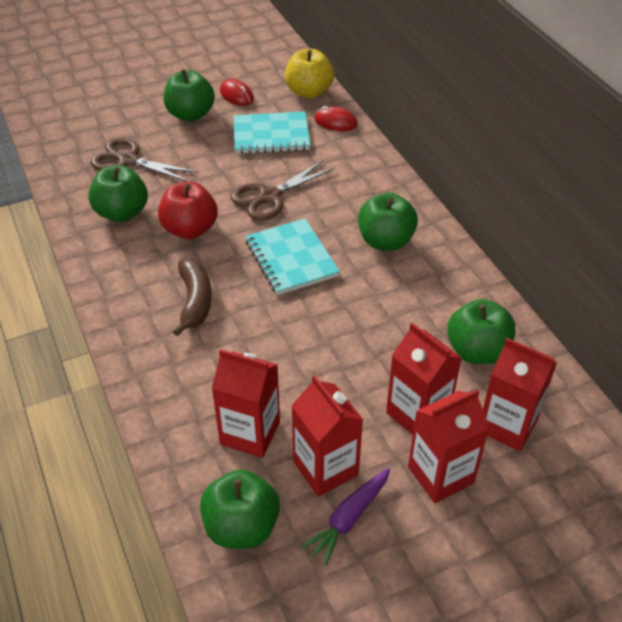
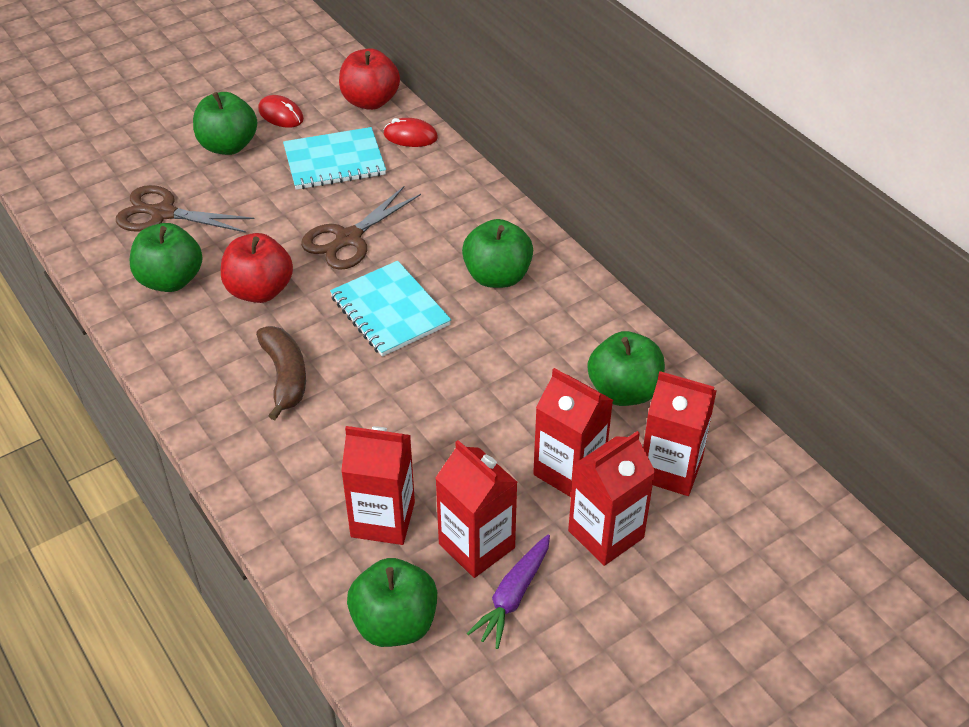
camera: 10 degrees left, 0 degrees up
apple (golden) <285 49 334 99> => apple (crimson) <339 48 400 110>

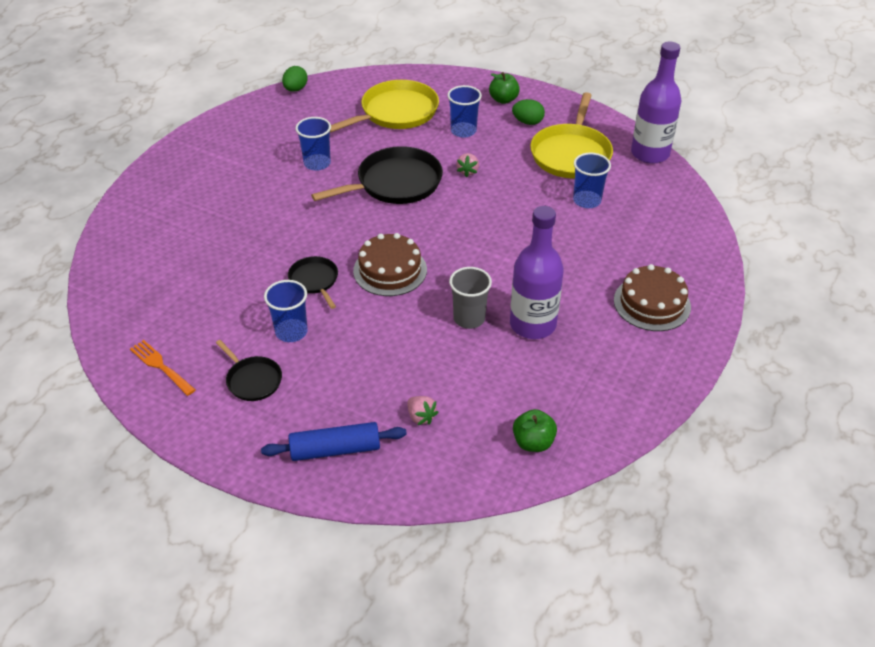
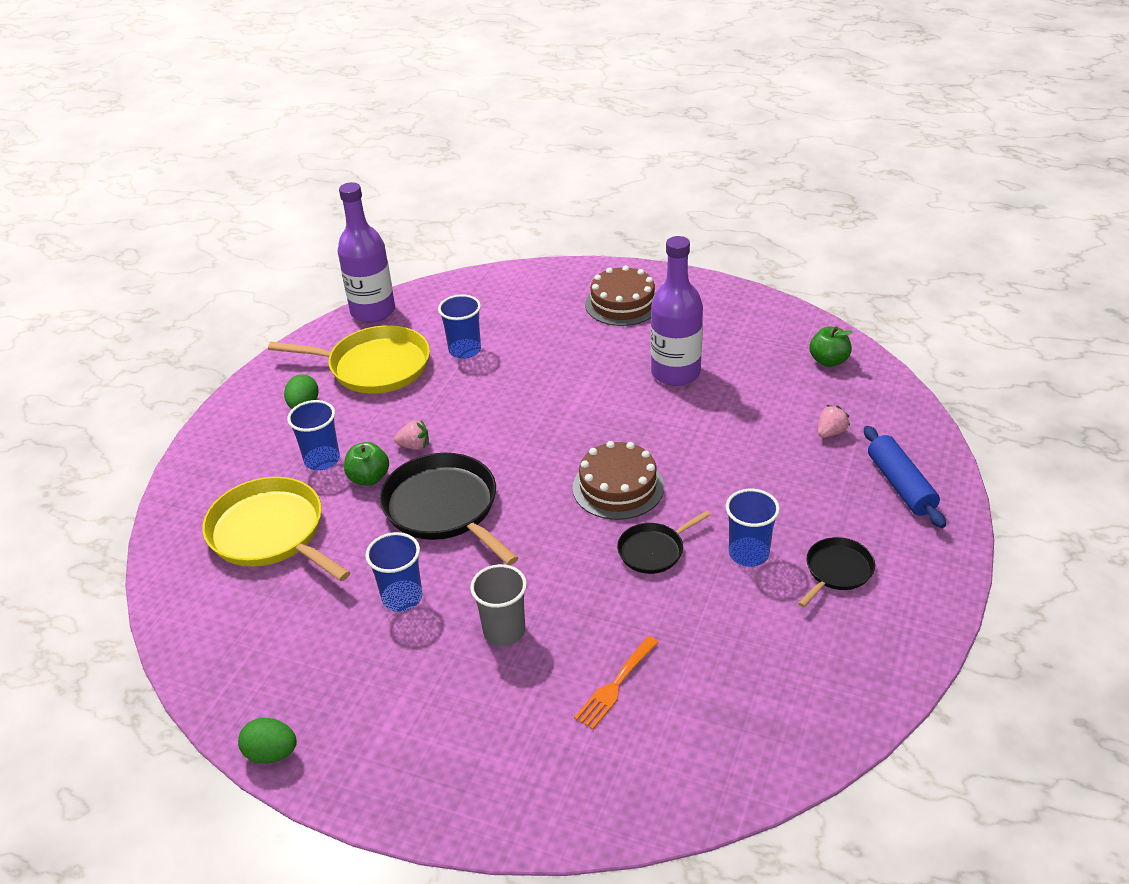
camera: 95 degrees left, 5 degrees down
fork (bright orange) <130 340 196 396> => fork (bright orange) <574 636 659 730>, shifted
egg (green) <282 66 308 92> => egg (green) <238 718 297 764>, shifted
tumbler (grey) <449 267 492 329> => tumbler (grey) <470 564 527 646>, shifted
apple (green) <489 72 520 104> => apple (green) <344 442 389 486>, shifted

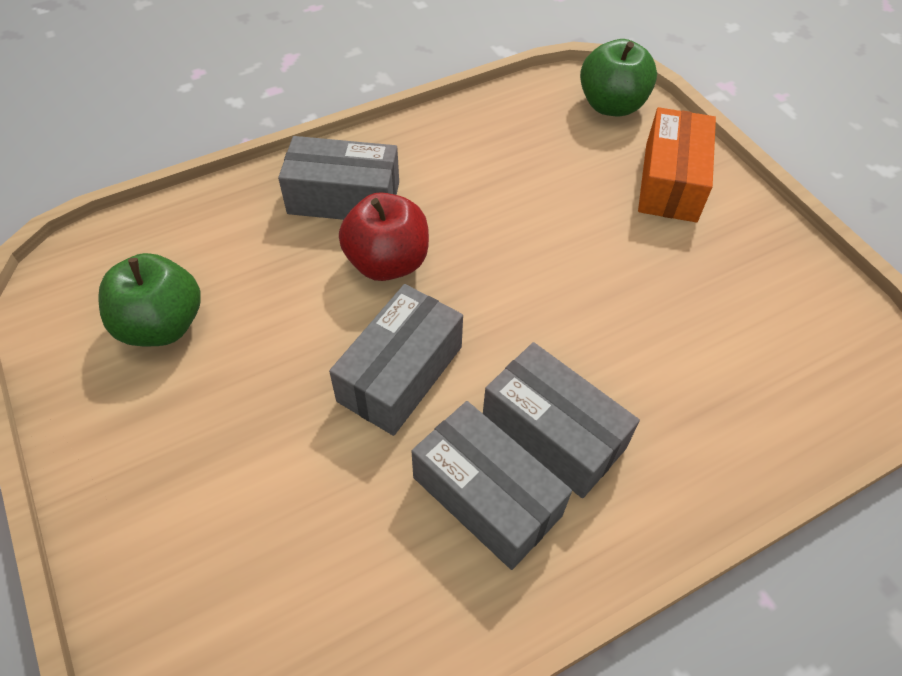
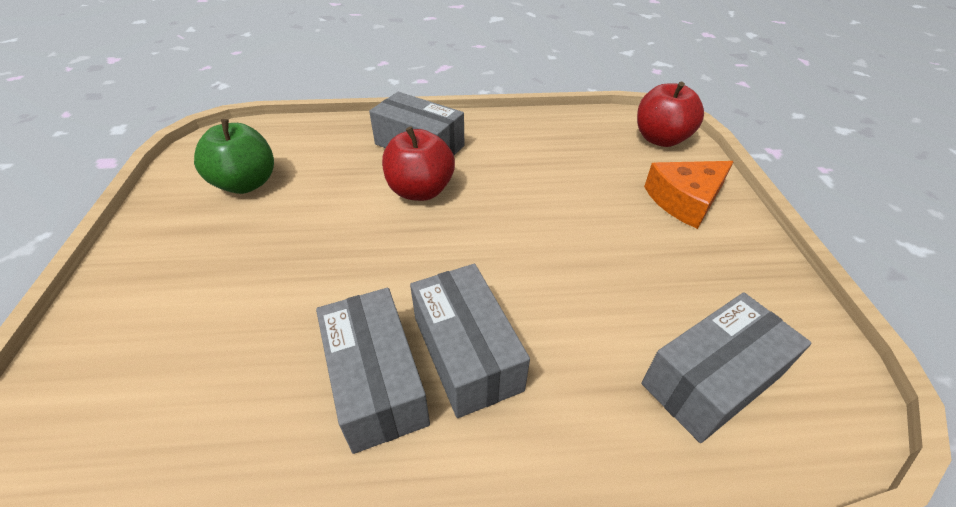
camera: 25 degrees right, 10 degrees down
box (grey) <329 284 463 436> => box (grey) <641 292 811 443>, shifted
box (bright orange) <638 107 716 222> => piece of cheese (bright orange) <644 161 734 229>
apple (green) <580 39 657 116> => apple (crimson) <637 82 704 147>

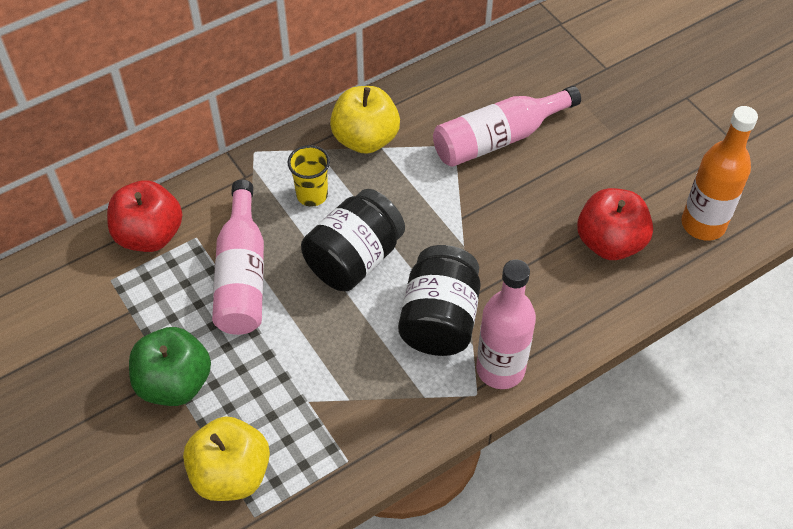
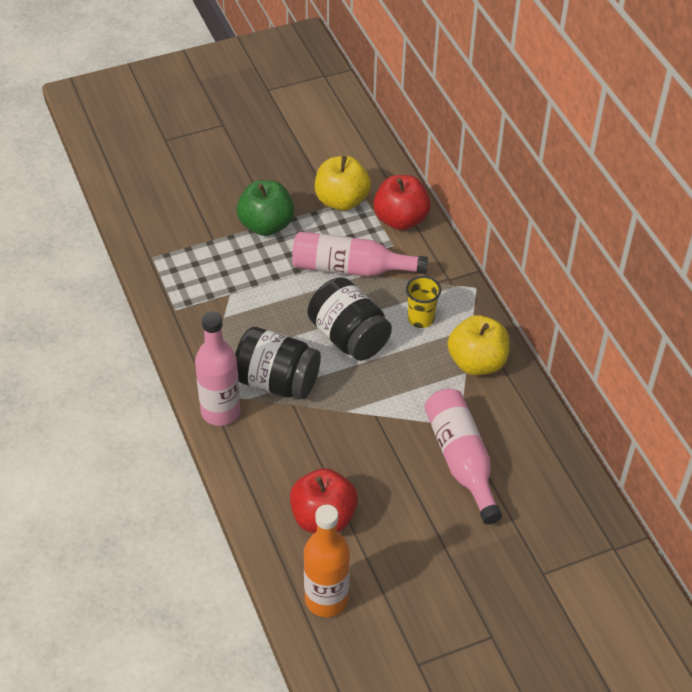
camera: 100 degrees right, 5 degrees down
apple (golden) <183 416 270 501> => apple (golden) <315 156 371 211>, shifted

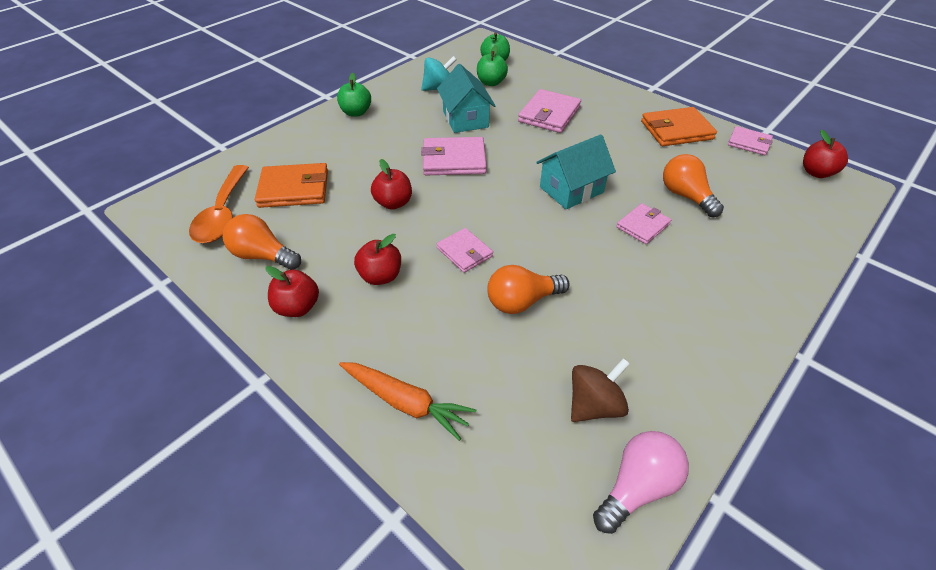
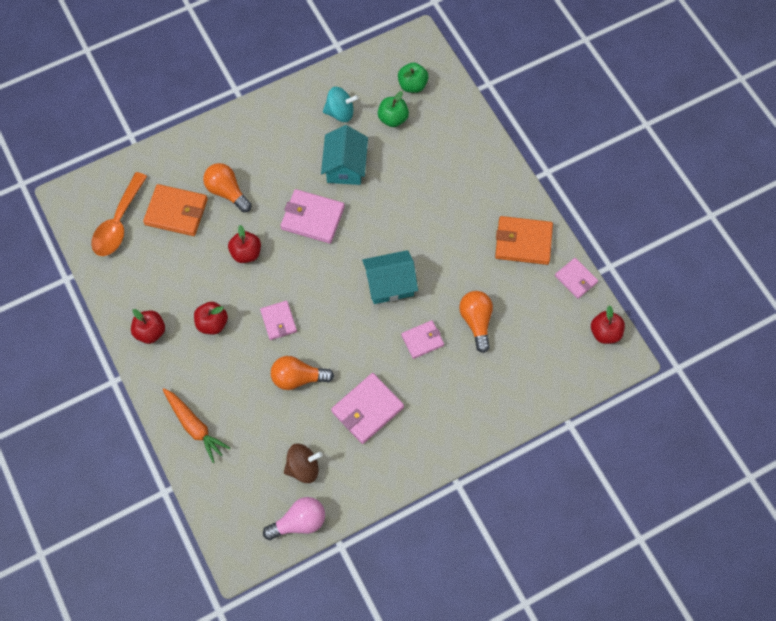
camera: 20 degrees right, 20 degrees up
apple (green) <337 73 371 117> => nothing
lightbulb (bright orange) <223 214 301 270> => lightbulb (bright orange) <203 163 252 212>, shifted
wallet (rosy) <518 89 581 133> => wallet (rosy) <331 373 404 444>, shifted

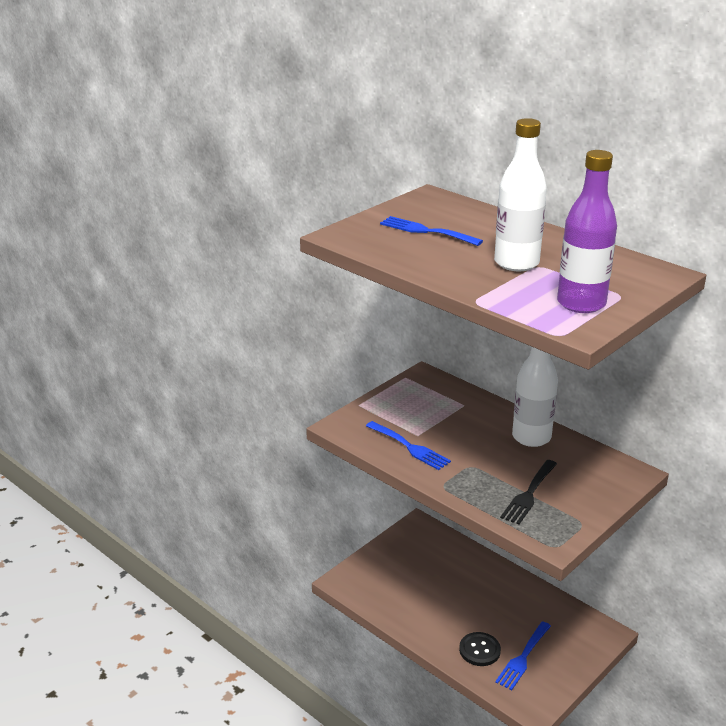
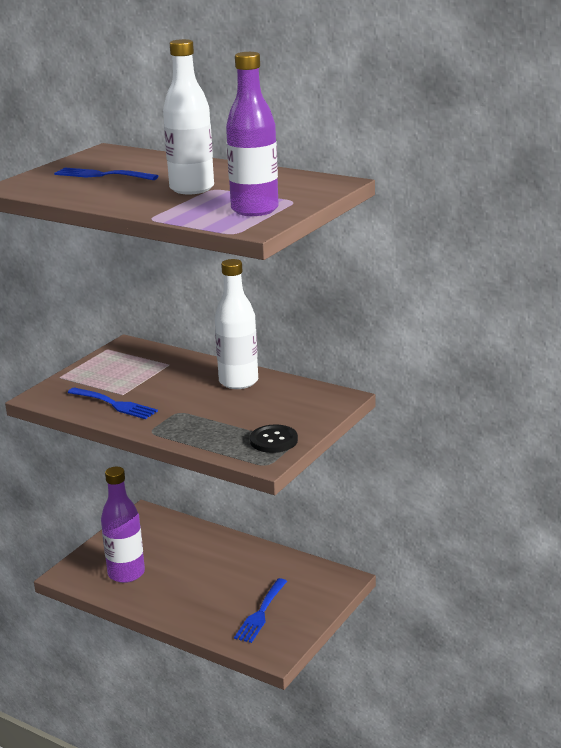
camera: 10 degrees left, 5 degrees down
fork (ebony) <500 460 557 525> => nothing
nothing => flask (purple) <101 467 145 583>
shirt button (ebony) <459 632 501 666> => shirt button (ebony) <250 424 298 453>, shifted

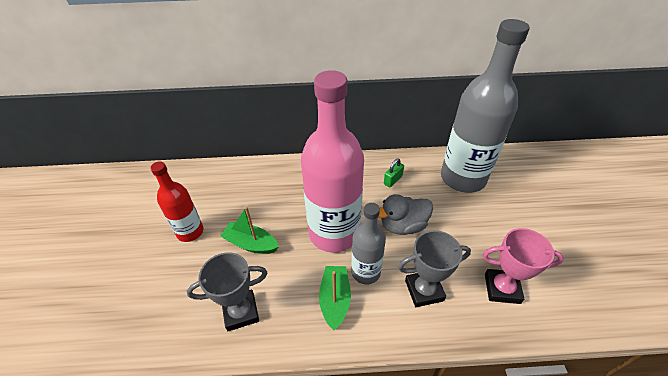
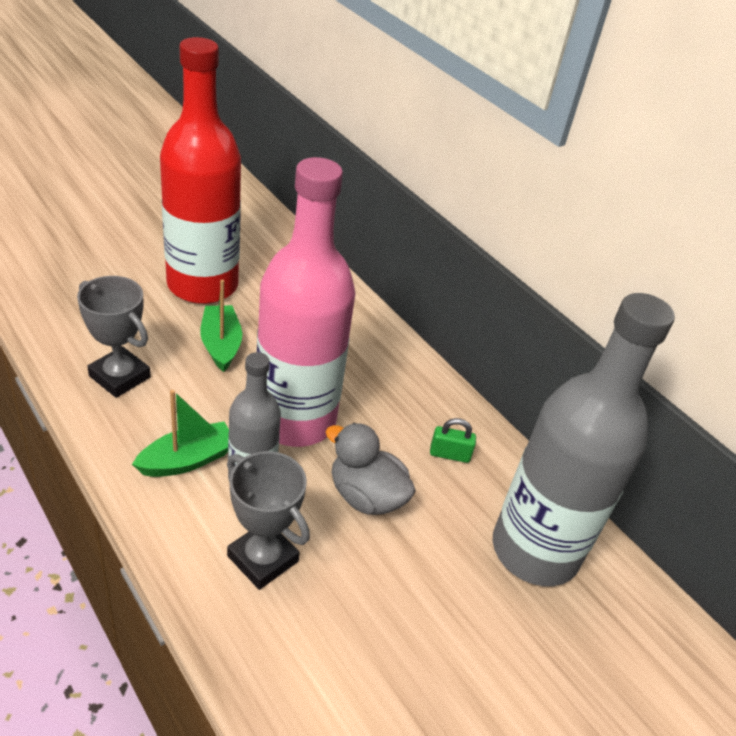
camera: 50 degrees right, 5 degrees down
award cup (rosy) <483 228 564 304> => nothing
flask (crimson) <150 161 203 242> => flask (crimson) <160 37 241 304>, x1.88

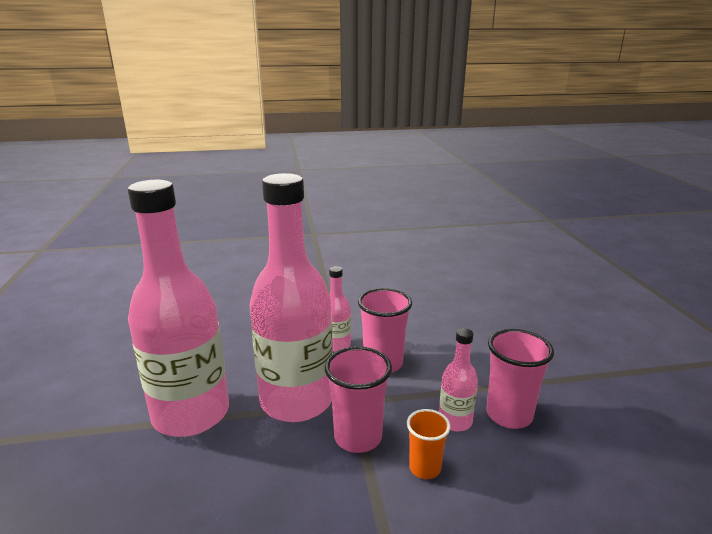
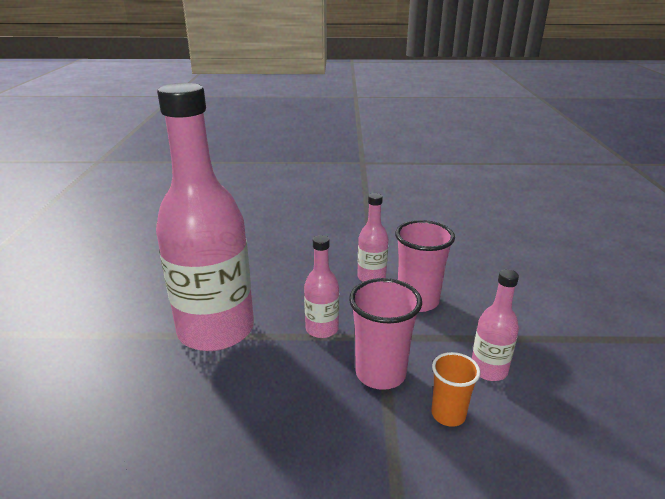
camera: 10 degrees right, 5 degrees up
tumbler (rosy) <486 329 554 429> => nothing
flask (rosy) <250 173 333 422> => flask (rosy) <304 235 339 338>, x0.44

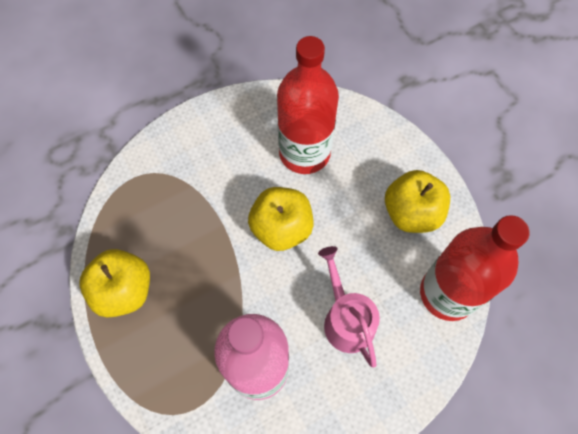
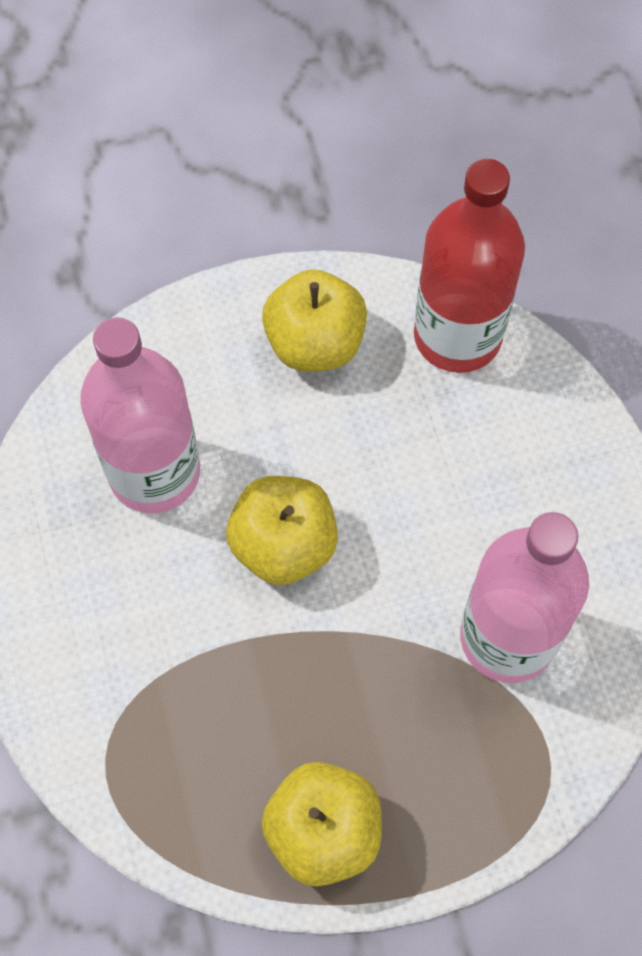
camera: 75 degrees left, 0 degrees up
watering can (rosy) <318 246 380 367> => nothing
flask (crimson) <277 36 339 174> => flask (rosy) <80 317 200 513>

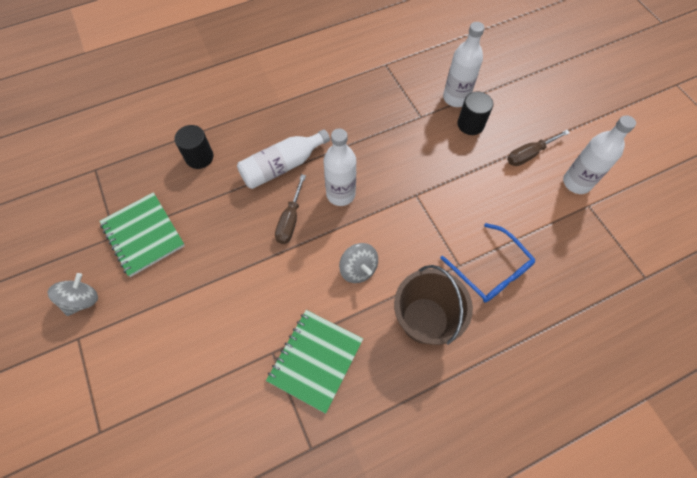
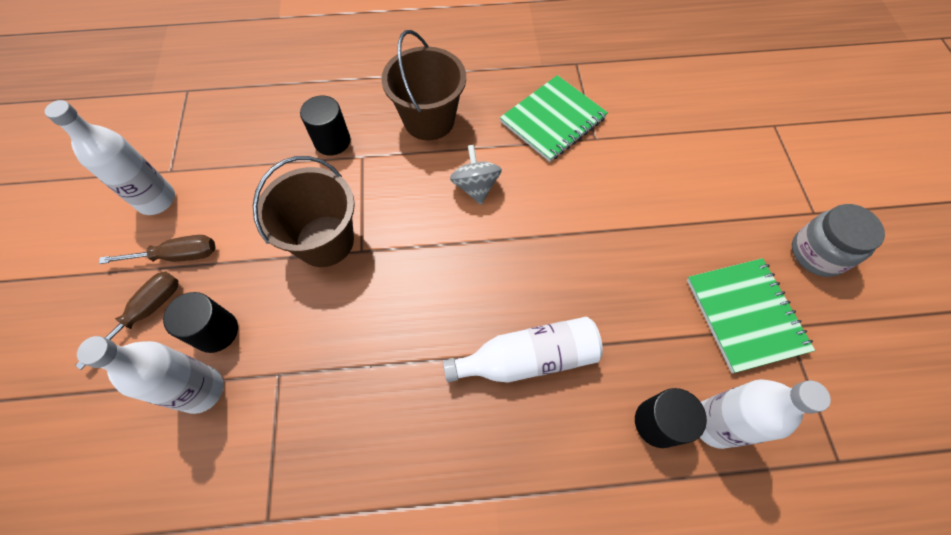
camera: 160 degrees left, 0 degrees up
nothing => sand bucket (russet) <253 156 355 267>
screwdriver (russet) <275 174 306 244> => screwdriver (russet) <75 271 179 370>, shifted
flask (snow-white) <324 129 356 206> => flask (snow-white) <700 379 831 449>, shifted
toy top (grey) <48 273 98 316> => jam jar (grey) <792 204 885 277>
spectacles (blue) <440 223 535 302> => cylinder shape (ebony) <300 96 350 156>

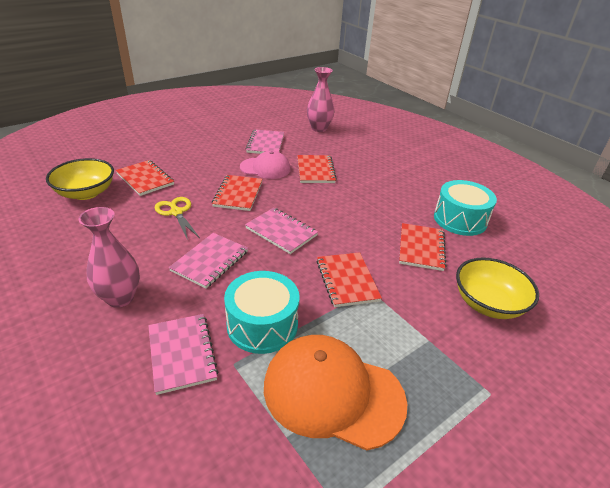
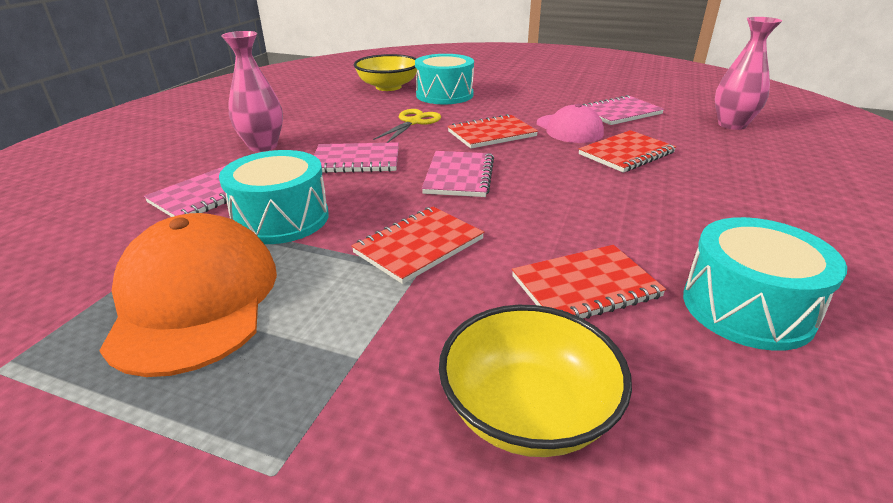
camera: 60 degrees right, 5 degrees down
exercise book (crimson) <116 160 174 196> => snare drum (aqua) <415 54 474 104>

